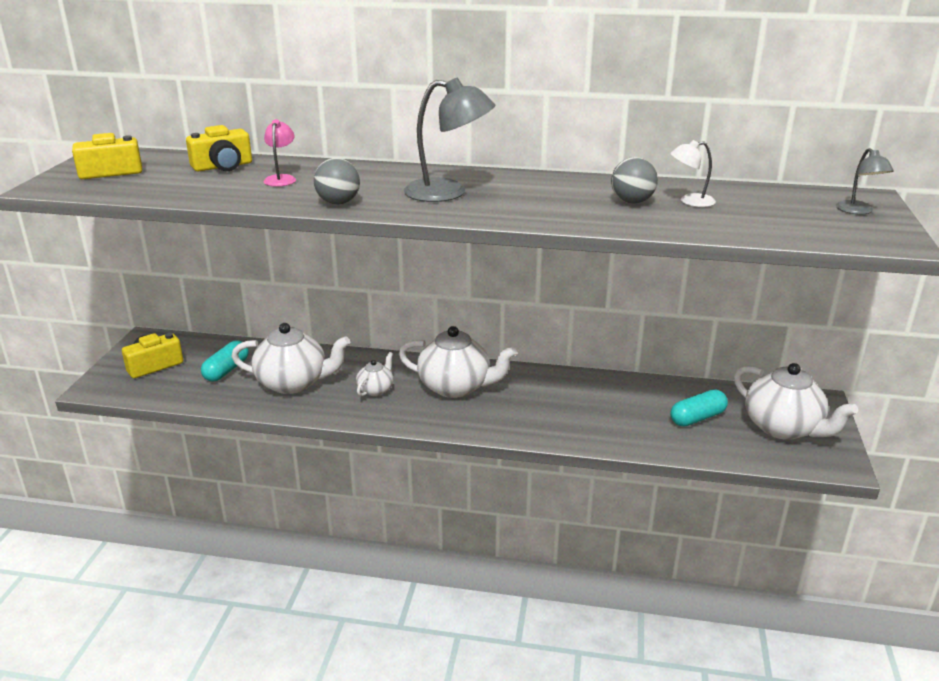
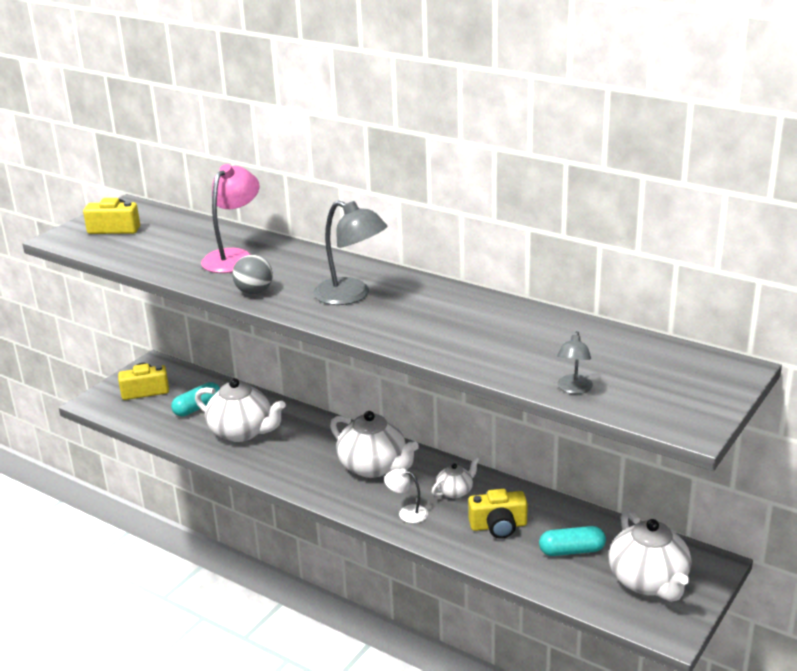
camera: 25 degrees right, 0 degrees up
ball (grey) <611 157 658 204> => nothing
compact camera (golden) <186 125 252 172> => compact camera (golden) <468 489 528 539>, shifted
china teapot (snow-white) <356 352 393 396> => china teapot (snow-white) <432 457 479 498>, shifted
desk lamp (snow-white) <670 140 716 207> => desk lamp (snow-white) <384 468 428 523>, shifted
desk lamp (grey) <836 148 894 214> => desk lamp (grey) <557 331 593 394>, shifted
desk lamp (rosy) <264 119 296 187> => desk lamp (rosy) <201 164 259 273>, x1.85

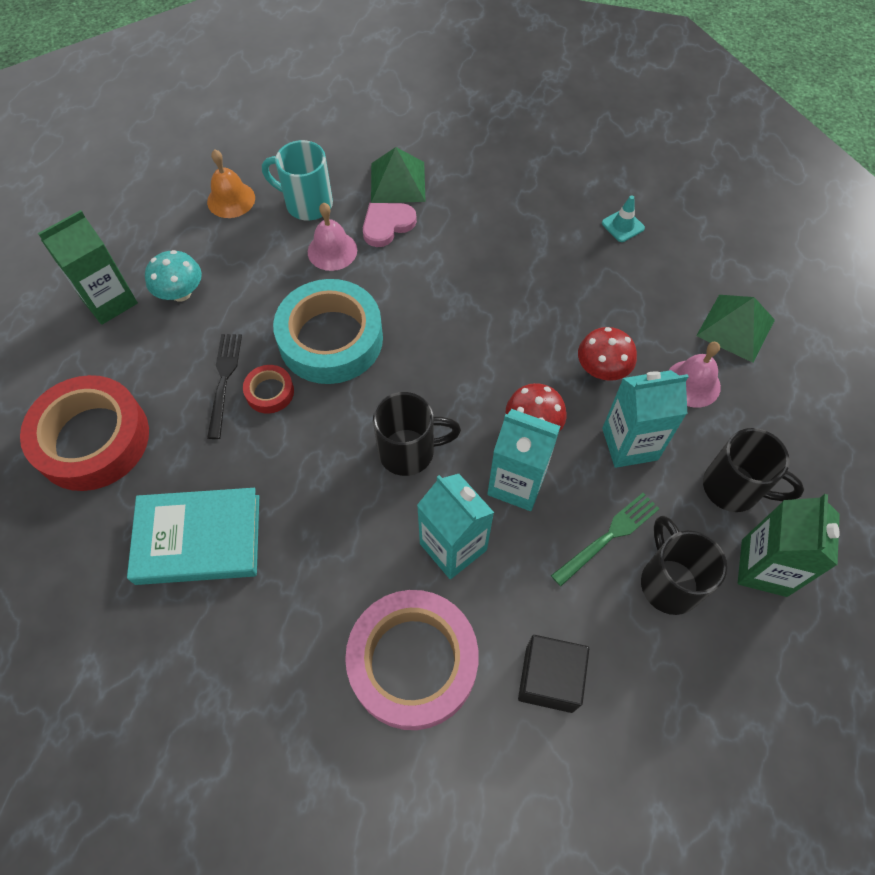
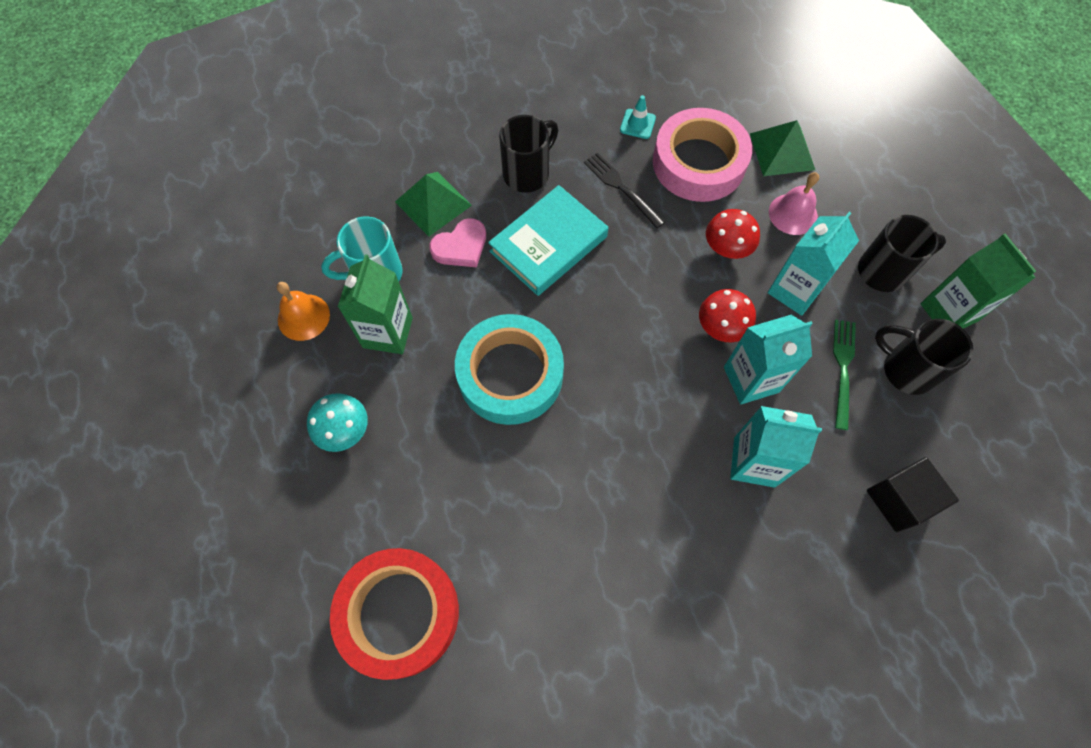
camera: 40 degrees left, 5 degrees up
tape (crimson) <243 365 294 414> => nothing
hand bell (rosy) <308 203 357 271> => nothing
carton (green) <38 210 138 325> => carton (green) <338 254 413 354>, shifted
book (aqua) <127 488 259 585> => book (aqua) <488 185 608 296>, shifted
fork (ebony) <207 334 242 439> => fork (ebony) <584 152 665 229>, shifted
tape (rosy) <345 590 479 730> => tape (rosy) <653 108 752 202>, shifted
coffee mug (ebony) <373 392 461 476> => coffee mug (ebony) <499 115 558 193>, shifted
heart (rosy) <363 203 417 247> => heart (rosy) <429 218 486 267>, 135 degrees counterclockwise

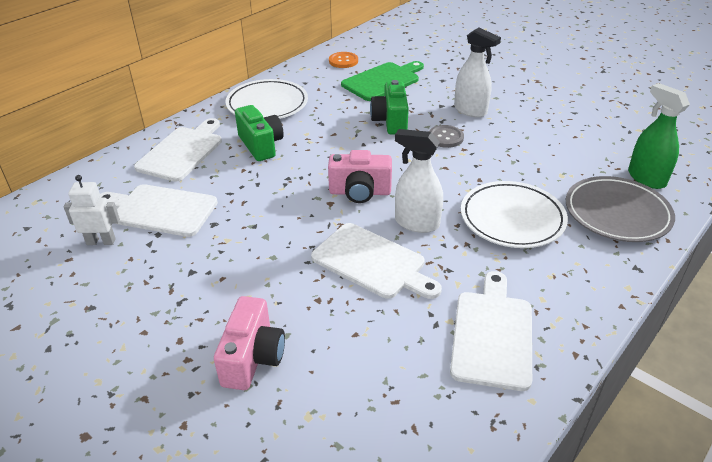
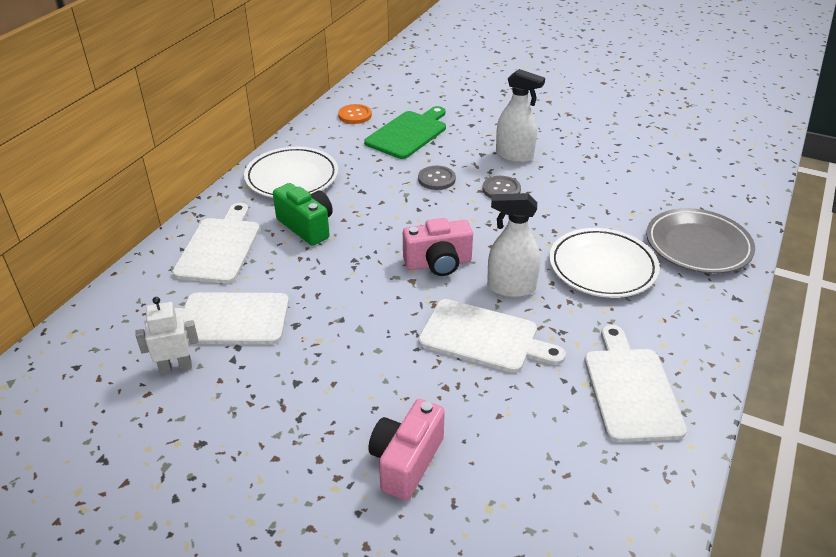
camera: 15 degrees left, 0 degrees up
sprayer (green) <628 83 690 189> => nothing
compact camera (green) <370 80 409 135> => shirt button (grey) <418 166 456 190>
compact camera (rosy) <214 296 285 390> => compact camera (rosy) <368 399 445 501>, 150 degrees counterclockwise

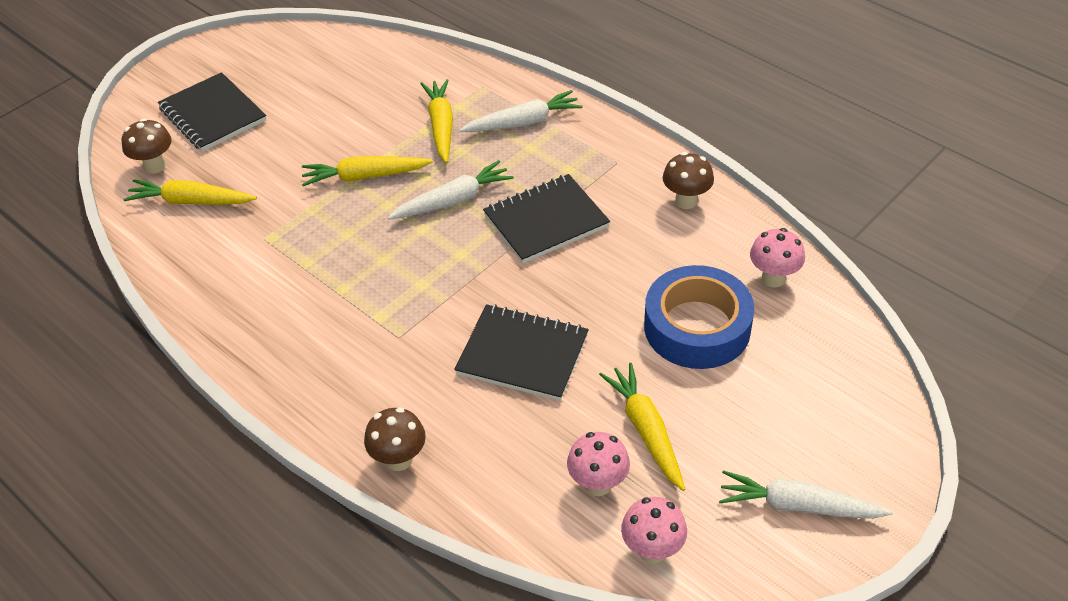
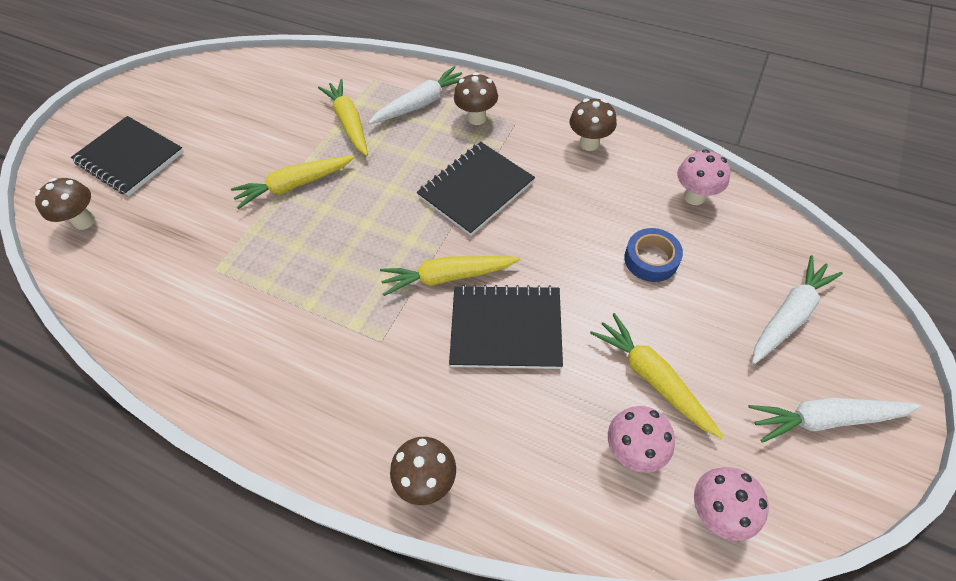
camera: 15 degrees left, 10 degrees up
nothing => fungus (russet) <454 72 498 125>
toy carrot (golden) <123 179 257 205> => toy carrot (golden) <380 256 520 296>, shifted
toy carrot (snow-white) <387 160 514 220> => toy carrot (snow-white) <752 255 843 364>, shifted
tape (blue) <644 265 754 369> => tape (blue) <624 228 683 282>, x0.54

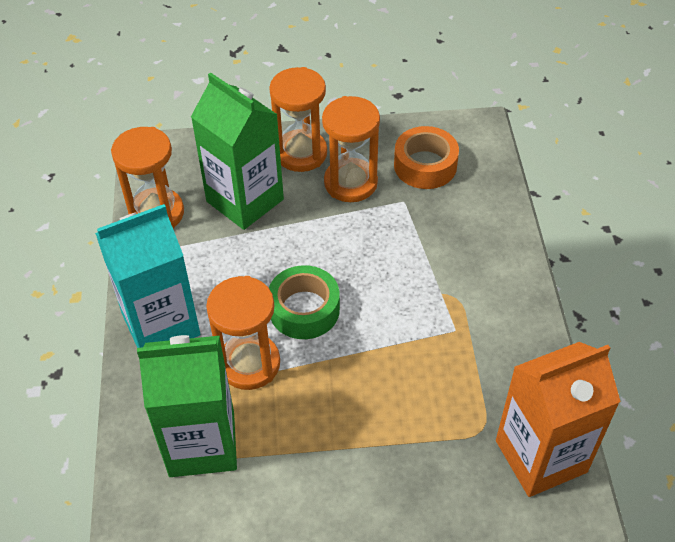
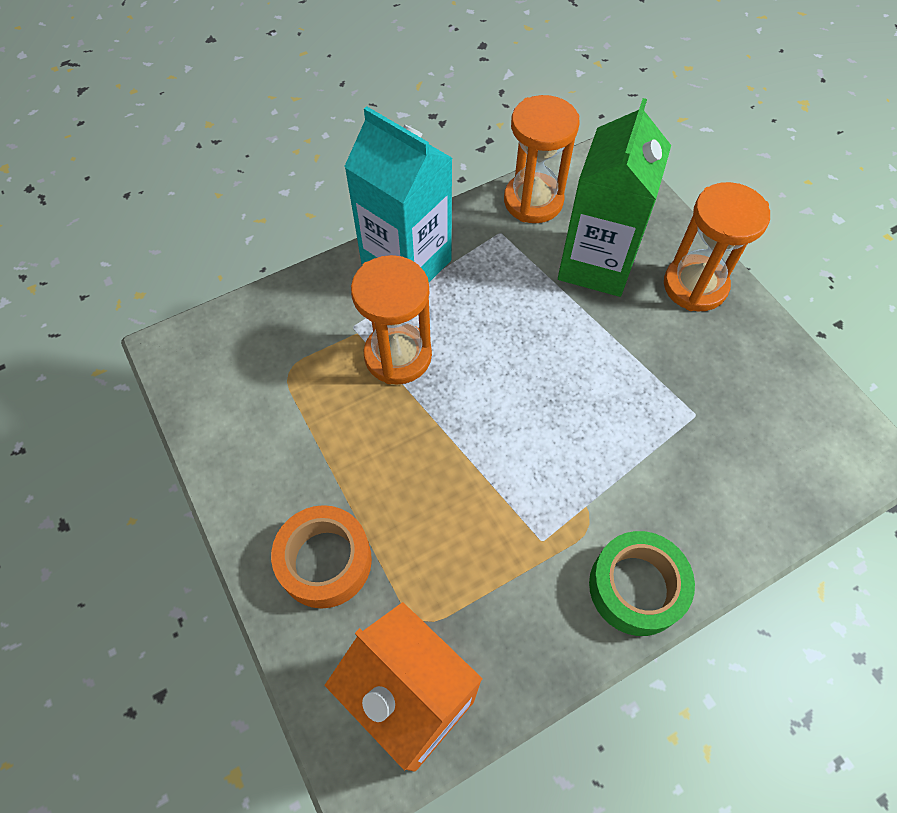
camera: 65 degrees right, 10 degrees up
carton (green) <137 335 237 477> => nothing
sandglass (bright orange) <322 96 380 202> => nothing
tape (green) <269 265 340 339> => tape (green) <589 531 695 636>, shifted
tape (bright orange) <394 126 459 189> => tape (bright orange) <271 505 372 608>, shifted

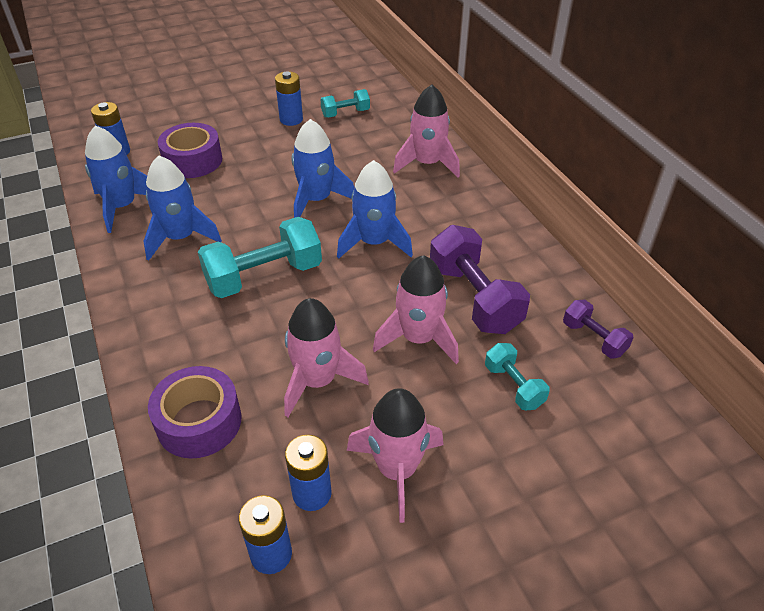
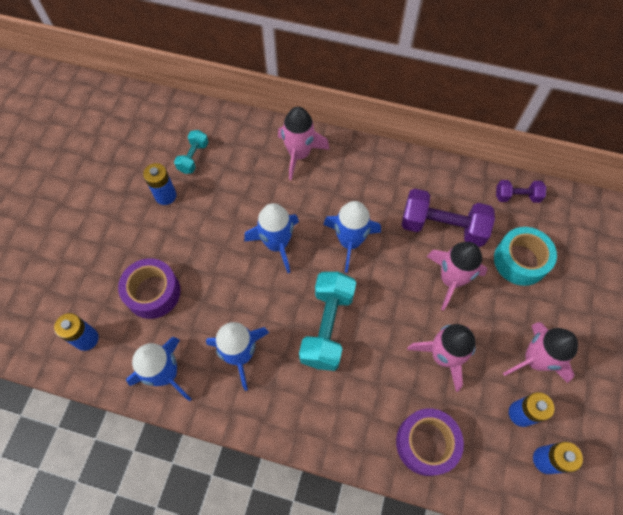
camera: 50 degrees left, 20 degrees up
free weight (aqua) <485 343 550 410> => tape (aqua) <494 227 557 286>

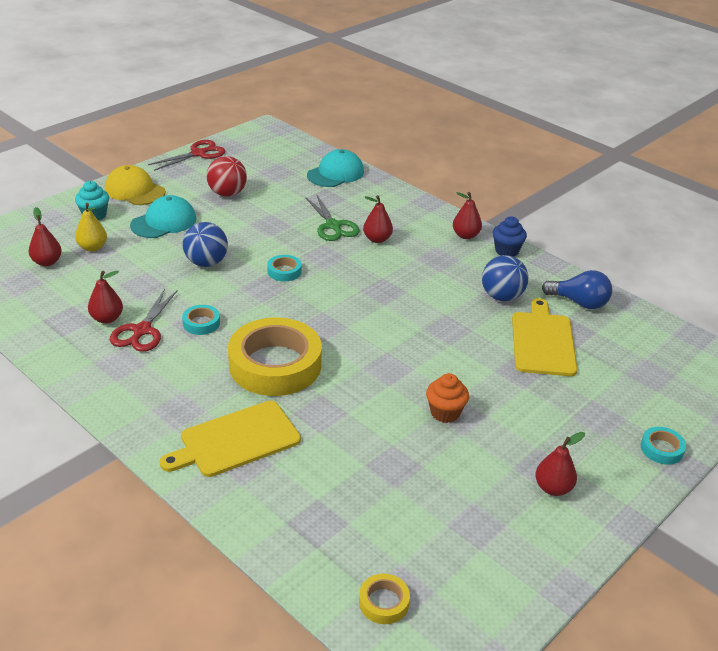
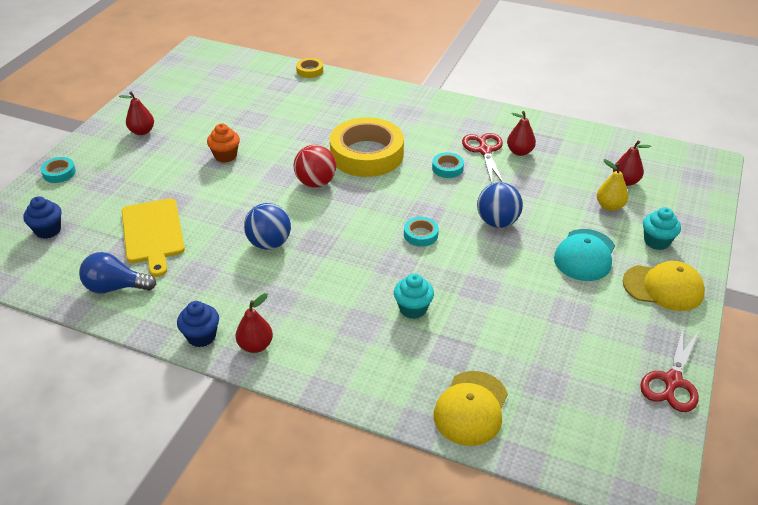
camera: 160 degrees right, 5 degrees up
chopping board (golden) <159 400 301 477> => nothing
pear fruit (crimson) <363 195 393 243> => nothing
nothing => cupcake (blue) <23 196 61 239>
ball (crimson) <206 156 247 197> => ball (crimson) <293 145 336 188>, shifted
tape (golden) <359 573 410 624> => tape (golden) <296 58 323 78>, shifted
ball (blue) <482 255 528 301> => ball (blue) <244 203 291 250>, shifted
pair of scissors (green) <305 194 360 241> => cupcake (aqua) <394 274 434 319>
peaked cap (aqua) <307 149 364 187> => peaked cap (golden) <434 371 508 446>

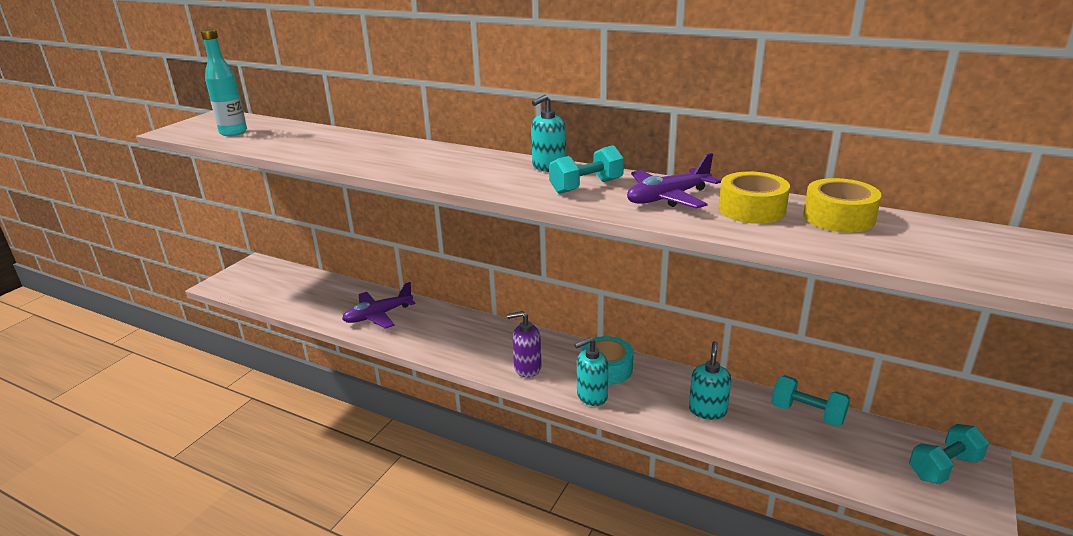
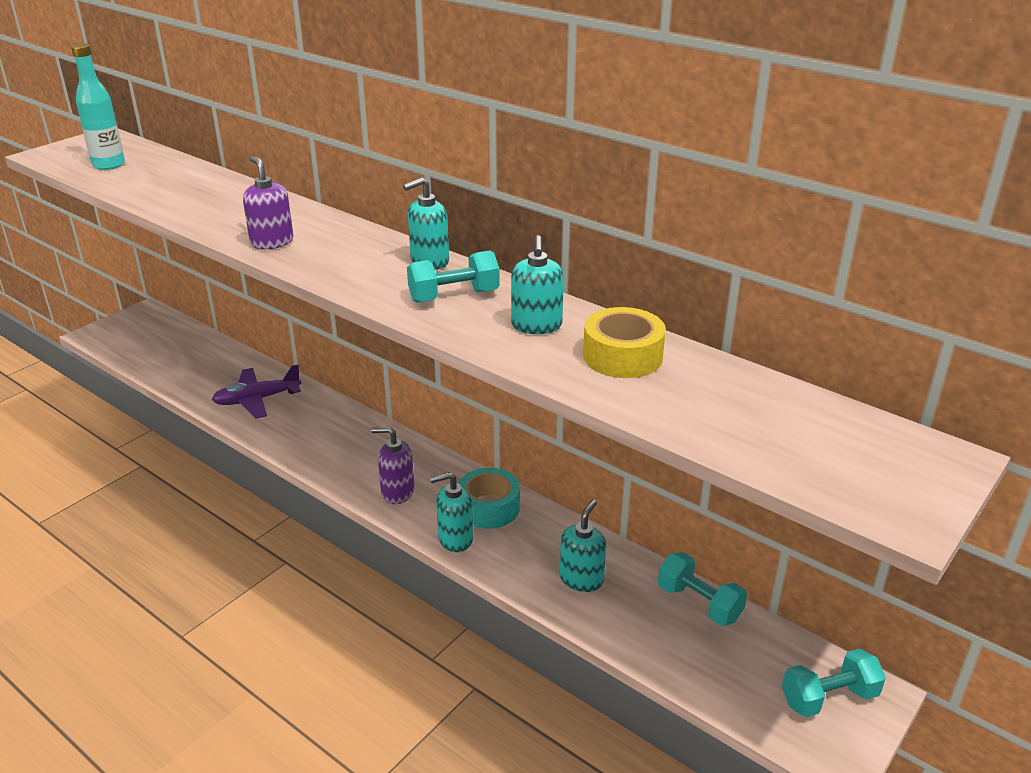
camera: 10 degrees right, 5 degrees up
tape (golden) <803 178 882 233> => nothing
nothing => soap pump (purple) <243 156 293 250>
toy plane (purple) <627 153 721 209> => soap pump (aqua) <511 235 564 334>

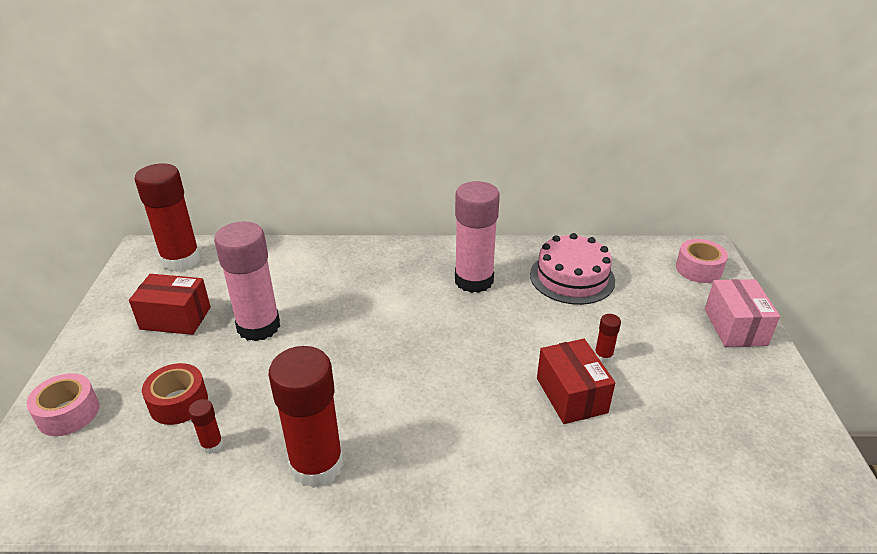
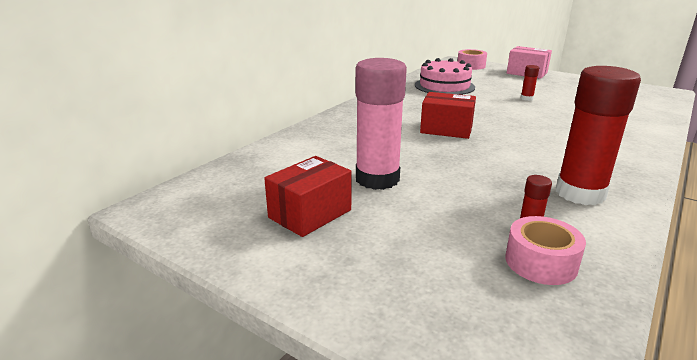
camera: 55 degrees left, 10 degrees down
glue stick (crimson) <135 163 201 272> => nothing
tape (crimson) <142 363 208 425> => nothing
glue stick (rosy) <455 181 500 293> => nothing
tape (rosy) <27 373 99 436> => tape (rosy) <505 216 586 285>, shifted
box (crimson) <537 339 615 424> => box (crimson) <420 92 476 139>, shifted

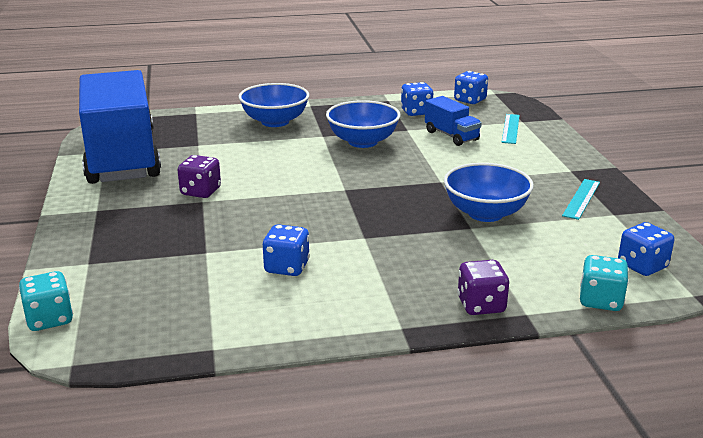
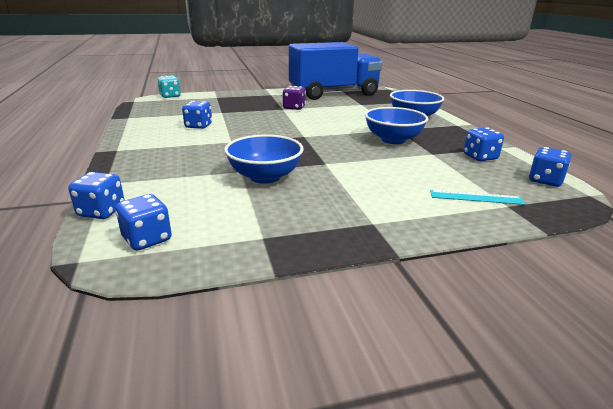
camera: 85 degrees right, 0 degrees up
lorry (blue) <425 96 482 146> => nothing
die (purple) <457 260 509 315> => nothing
measuring stick (aqua) <562 179 600 220> => nothing
die (aqua) <580 255 629 311> => die (blue) <68 172 125 219>

